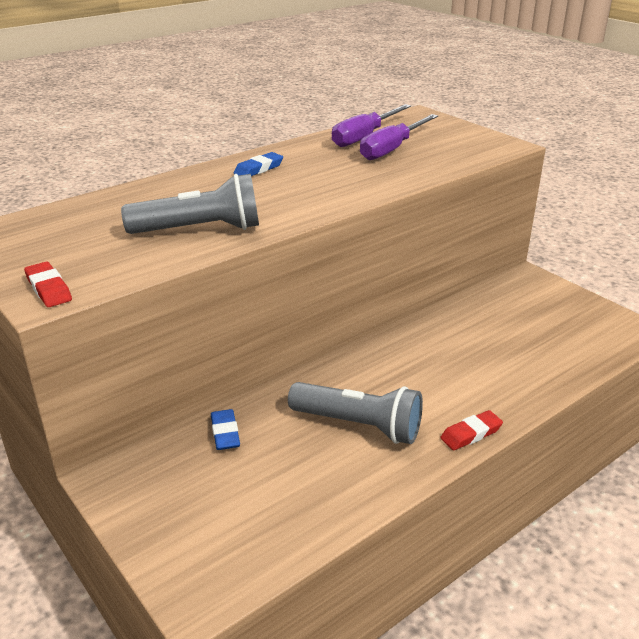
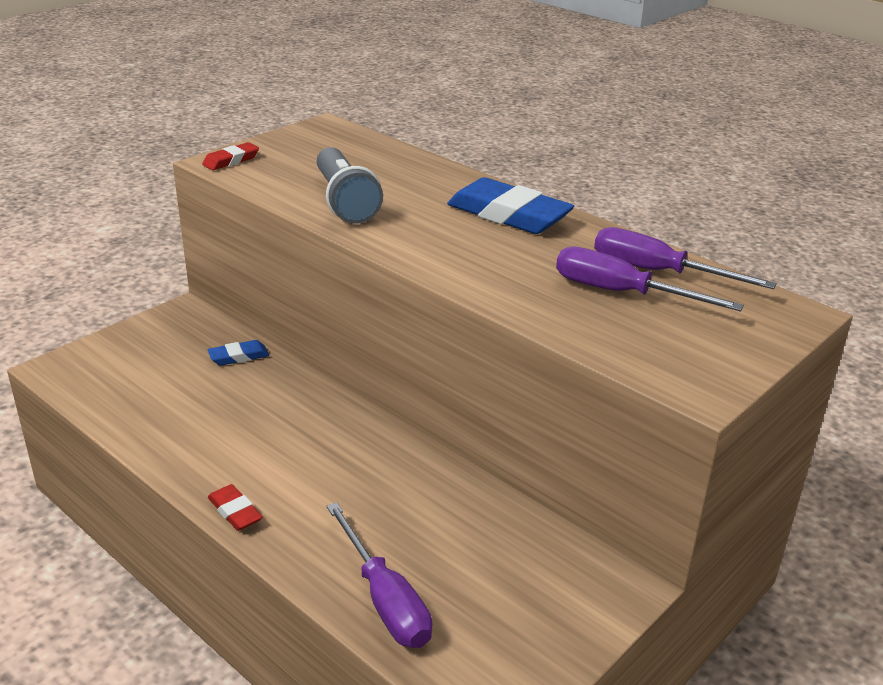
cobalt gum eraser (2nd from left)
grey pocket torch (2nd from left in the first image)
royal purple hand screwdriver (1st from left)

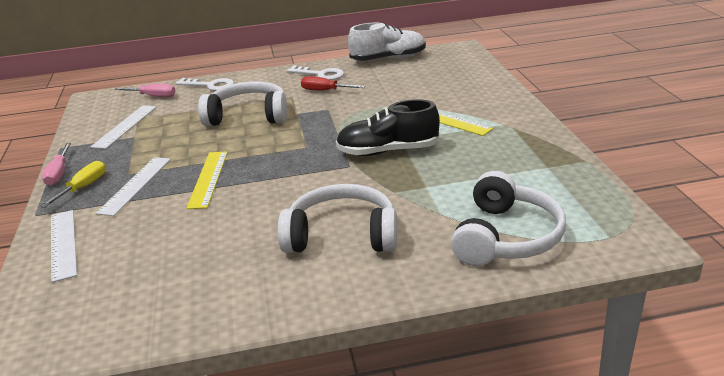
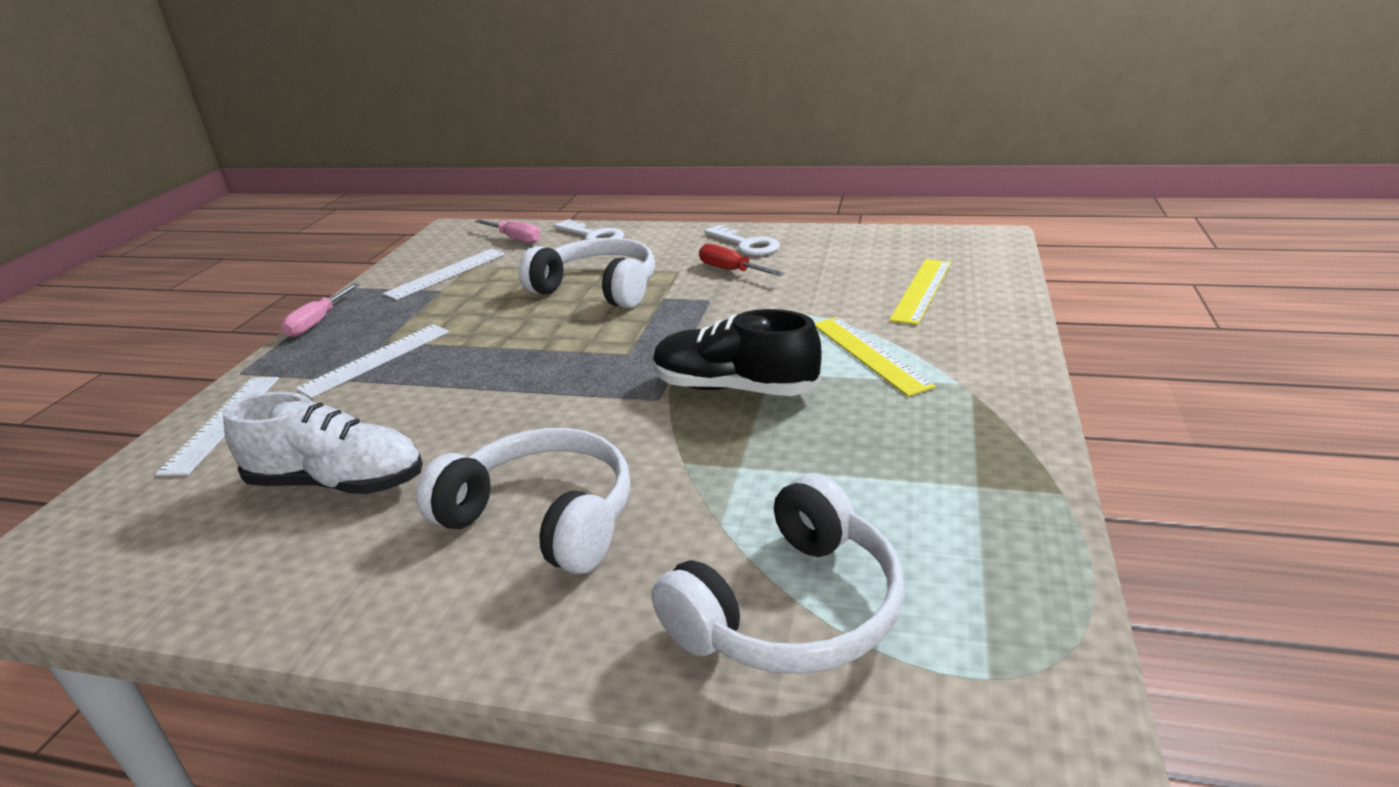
snow-white shoe
yellow measuring stick (2nd from left)
yellow hand screwdriver

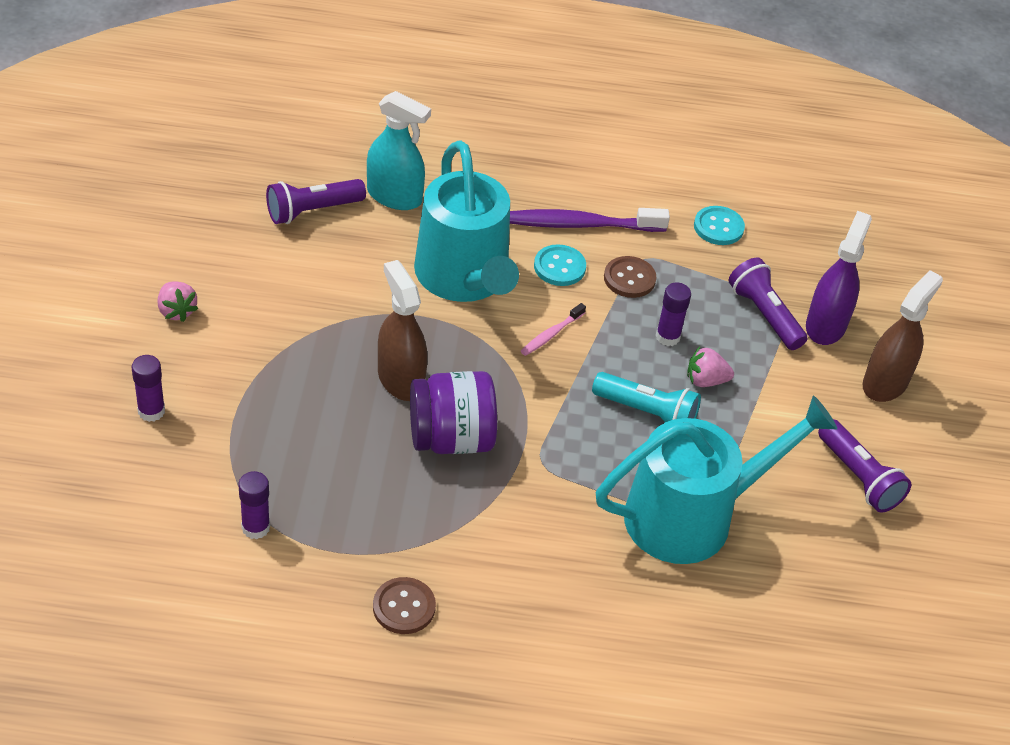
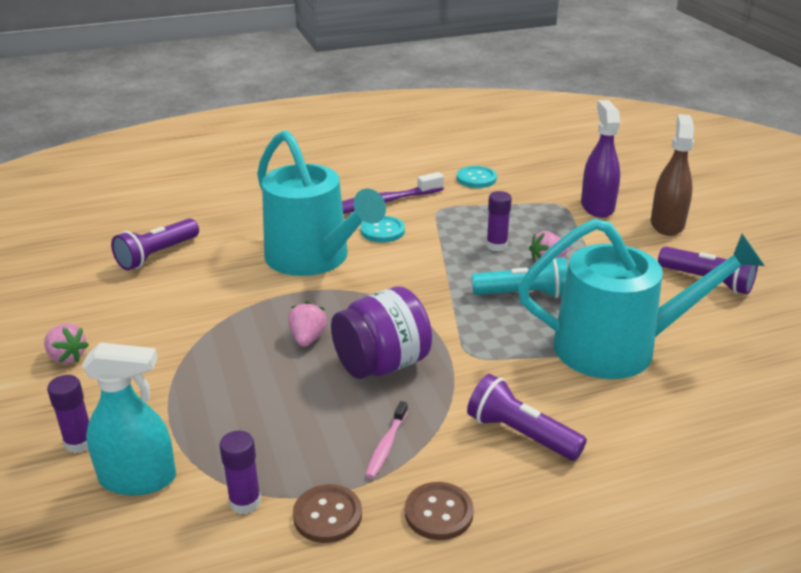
teal sprayer
dark brown sewing button (1st from left)
royal purple pocket torch (2nd from left)
pink berry (2nd from left)
pink dental brush
teal watering can (2nd from left)

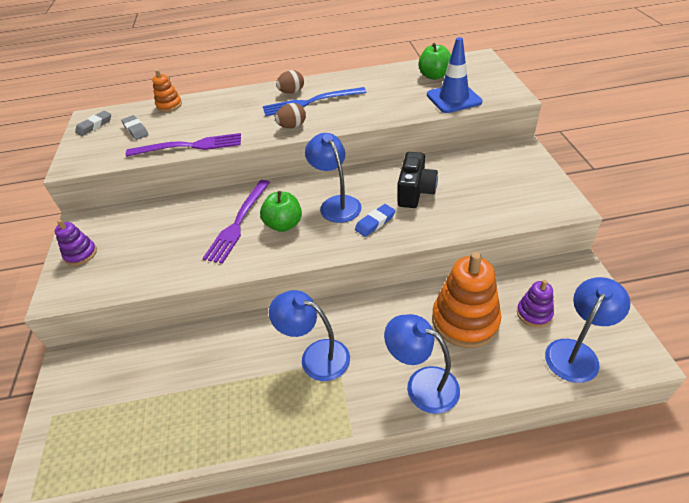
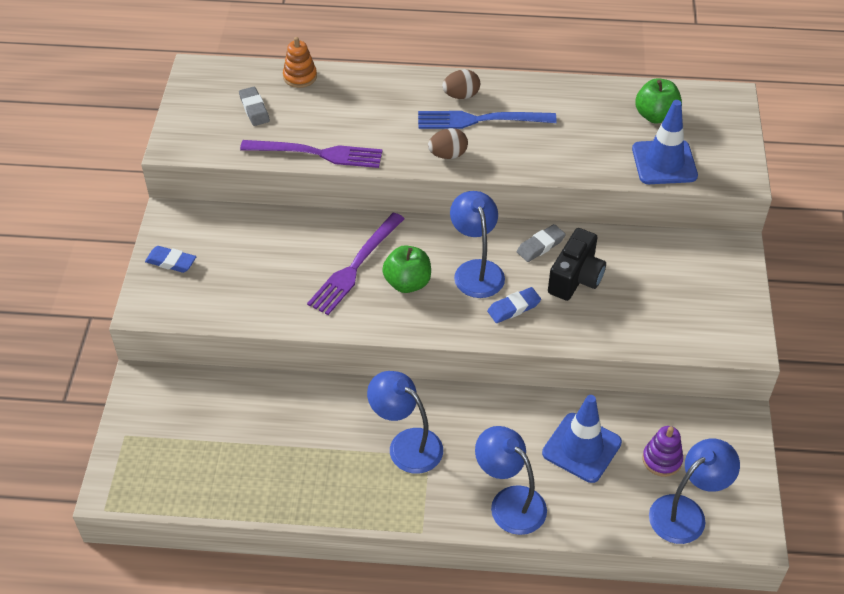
grey gum eraser (2nd from left)
cobalt gum eraser (1st from left)
cobalt traffic cone (1st from left)

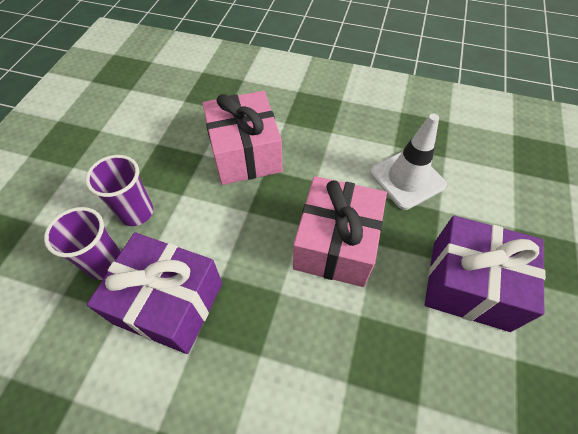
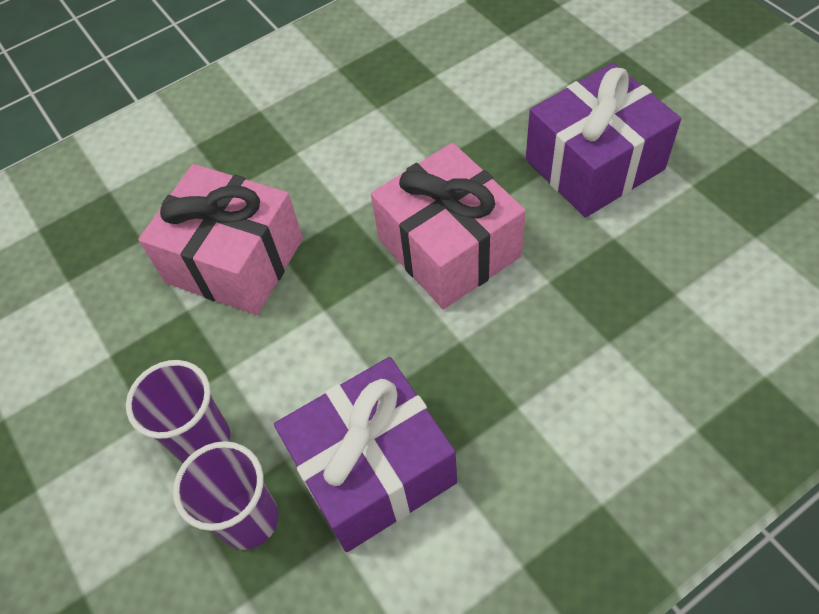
snow-white traffic cone

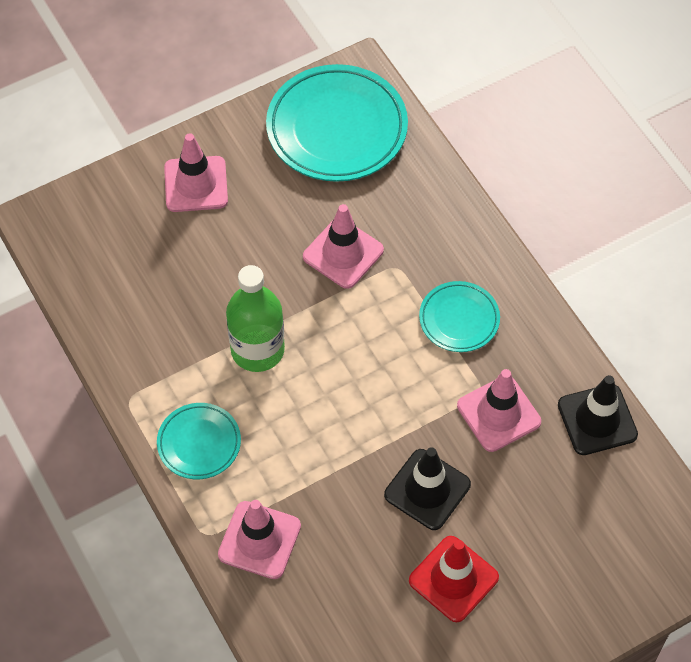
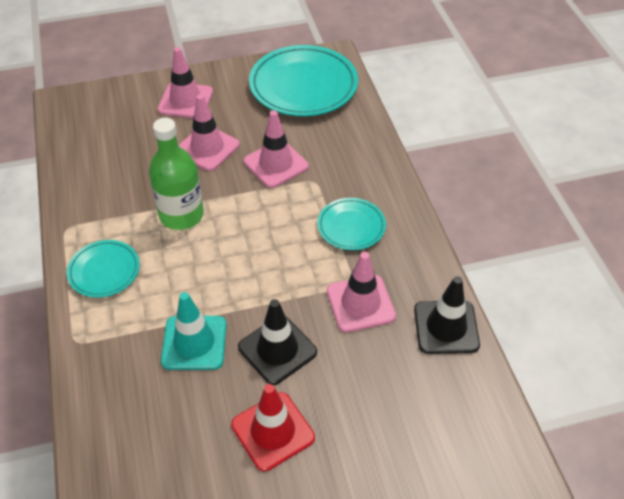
pink traffic cone (2nd from left)
teal traffic cone

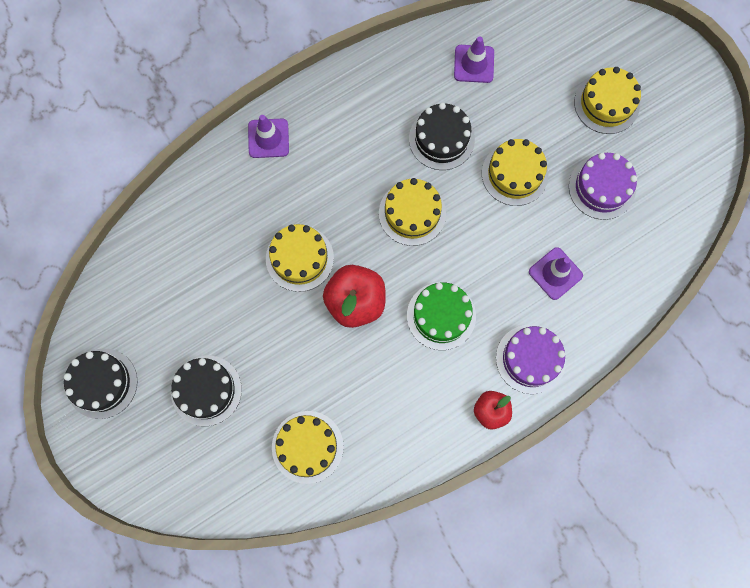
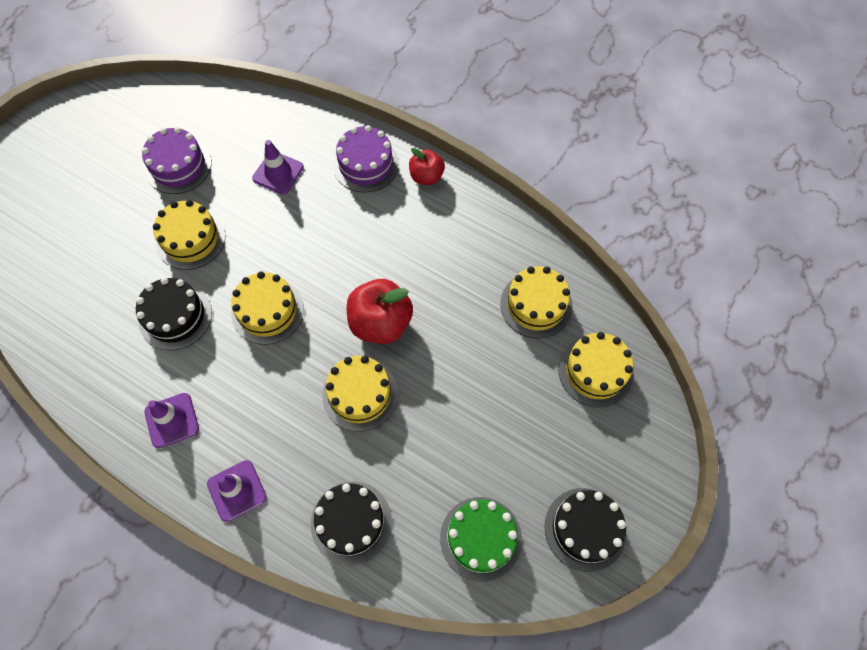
royal purple traffic cone (1st from left)
yellow layer cake (5th from left)
emerald layer cake
jet-black layer cake (2nd from left)

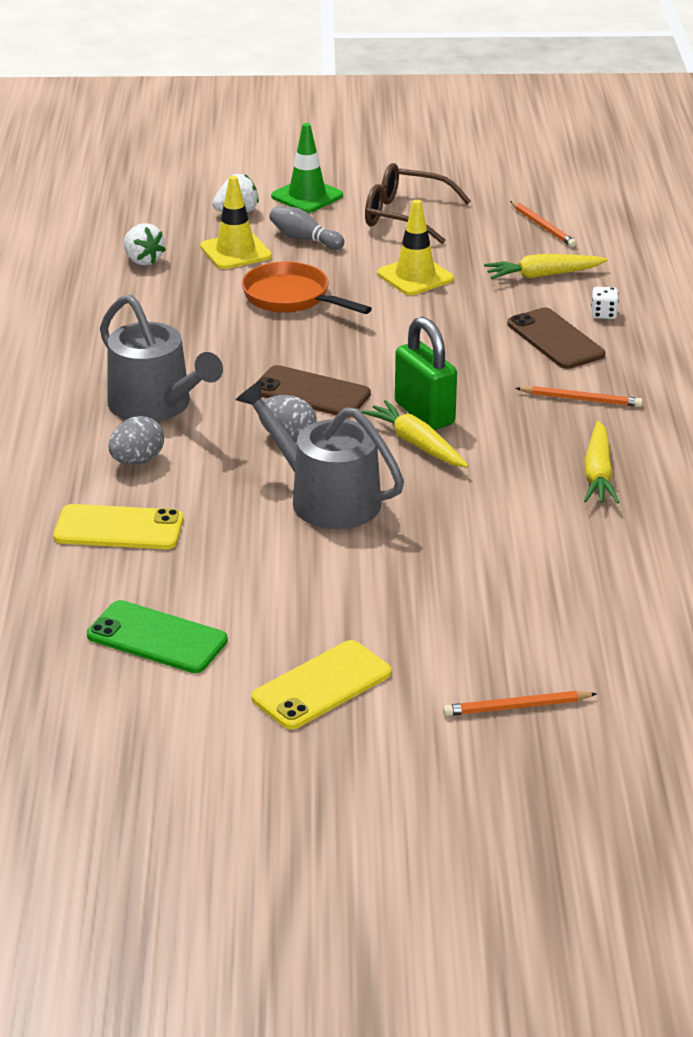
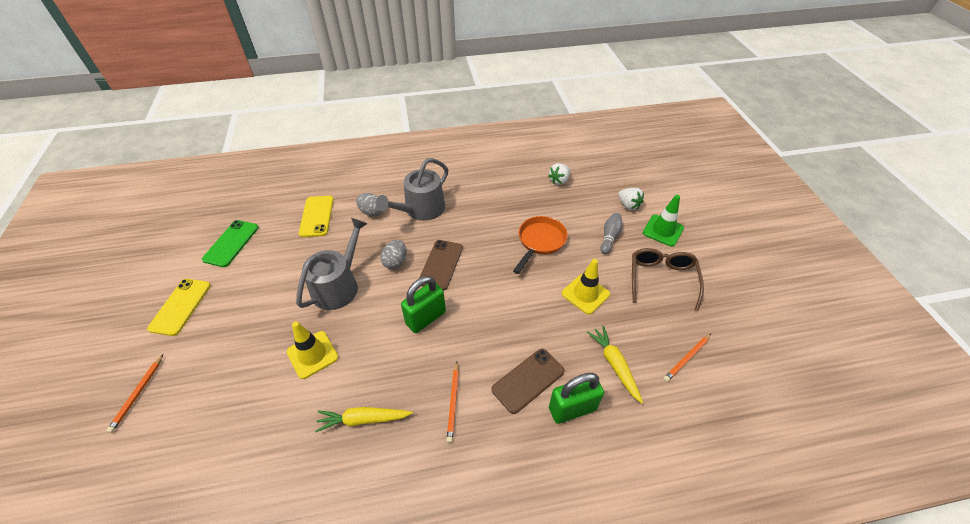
yellow traffic cone (1st from left)
emerald lock (2nd from left)
yellow toy carrot (1st from left in the first image)
yellow phone (1st from left)
orange-coloured lead pencil (1st from left)

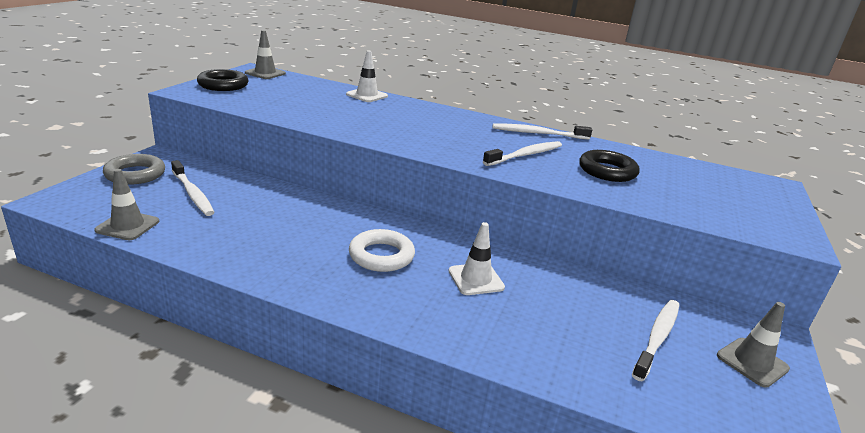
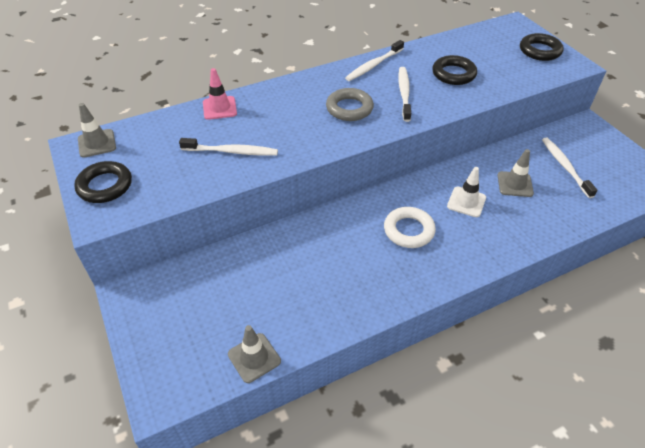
pink traffic cone
grey ring
snow-white dental brush (1st from left)
grey traffic cone (3rd from left)
jet-black ring (3rd from left)

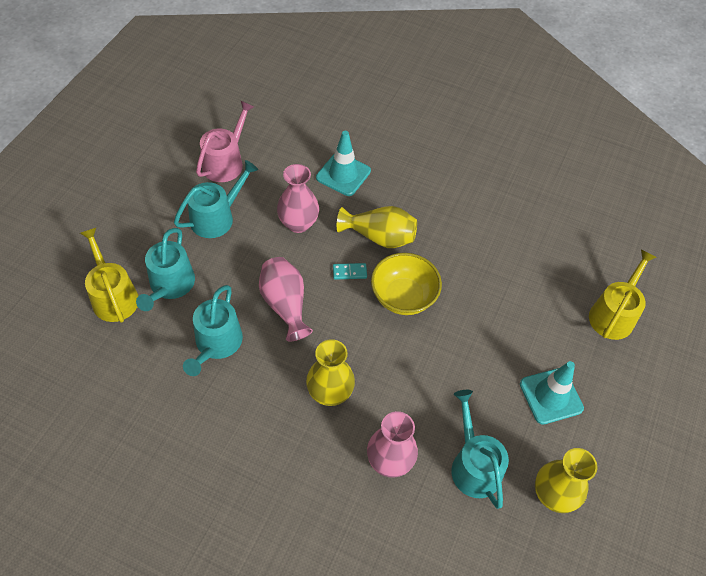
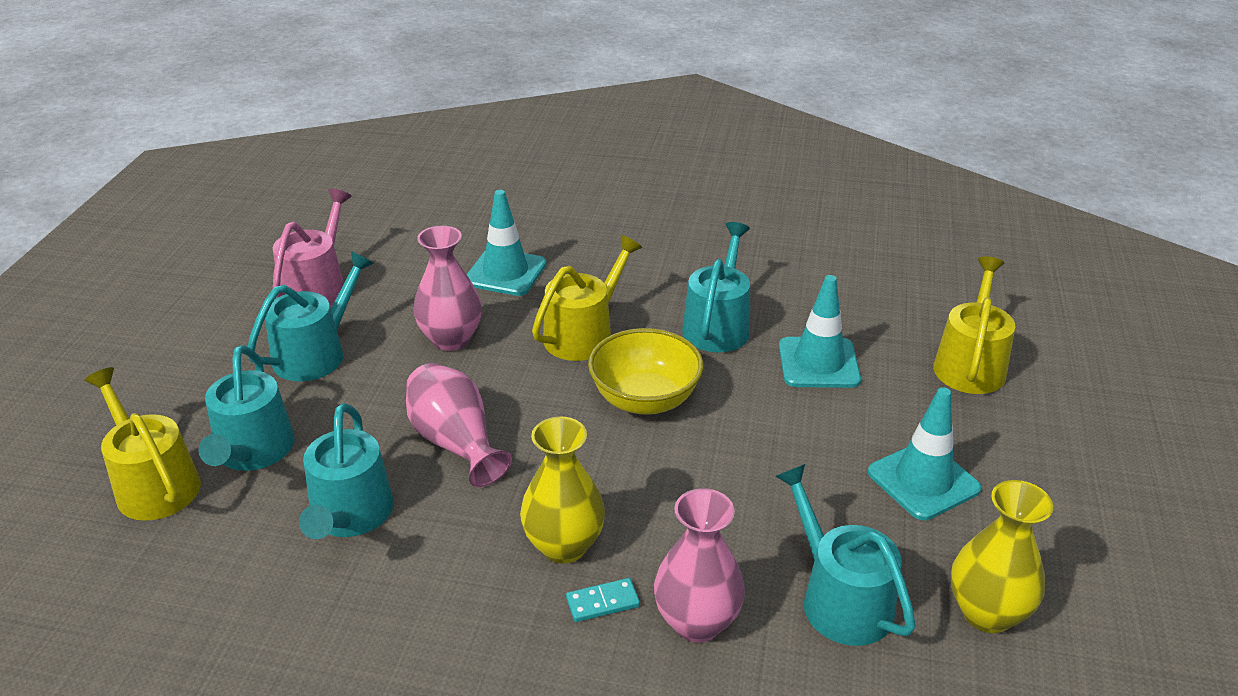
yellow watering can (2nd from left)
teal domino tile
teal watering can (4th from left)
teal traffic cone (2nd from left)

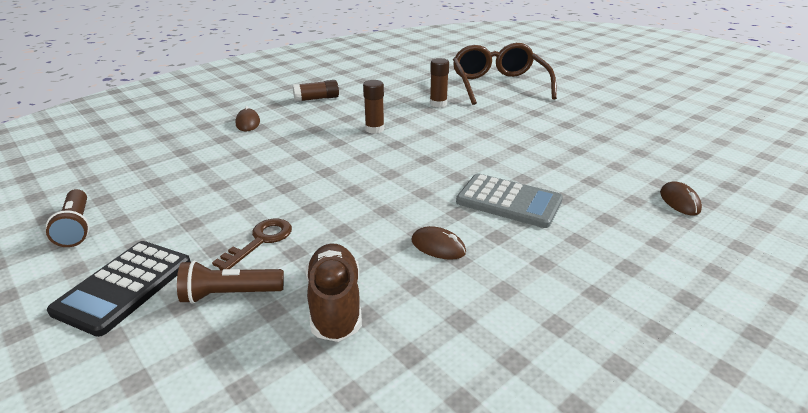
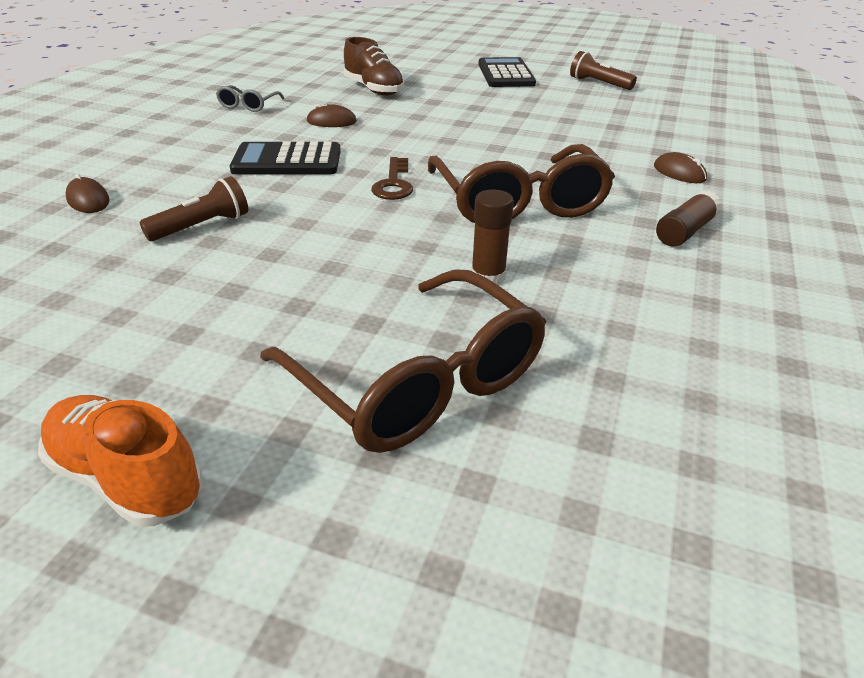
dark brown eyeglasses (2nd from left)
jet-black calculator (1st from left)
dark brown latchkey
dark brown pocket torch (1st from left)
grey eyeglasses
orange-coloured shoe

